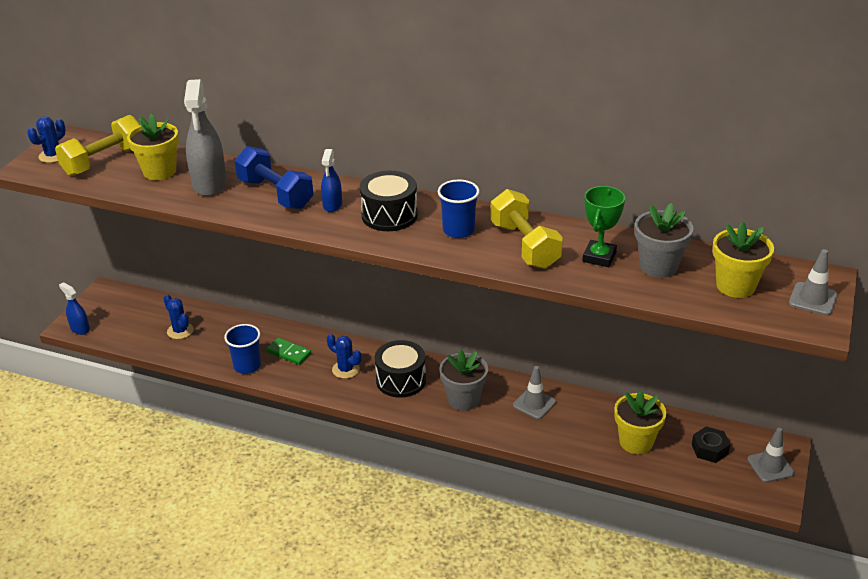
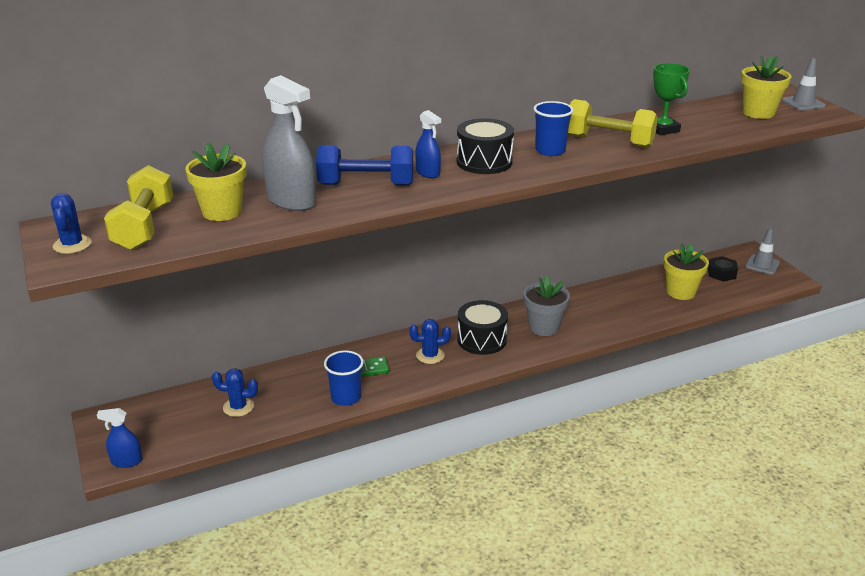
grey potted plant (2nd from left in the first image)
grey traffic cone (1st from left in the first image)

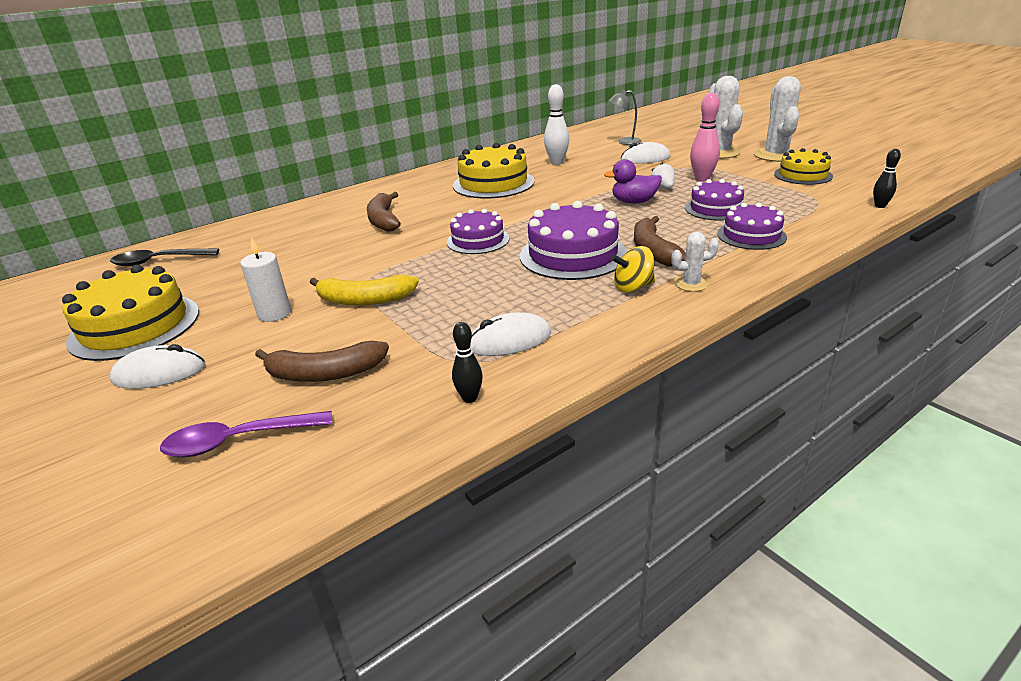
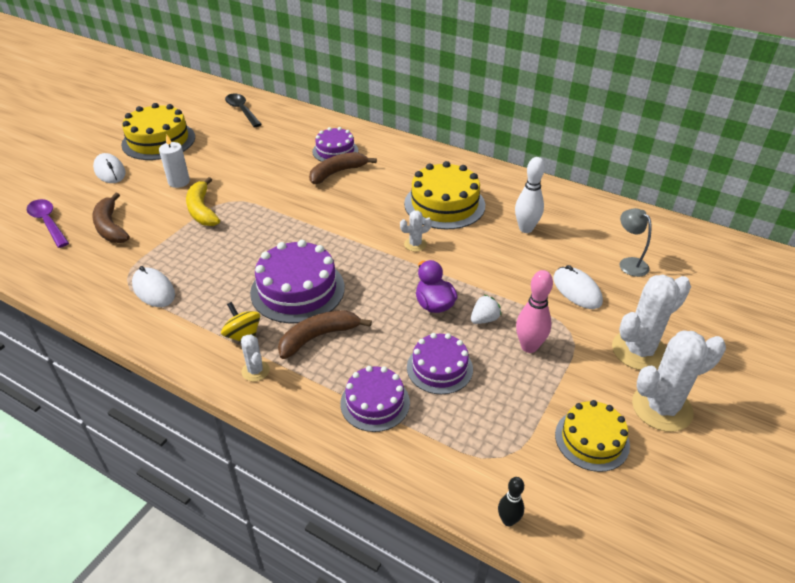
royal purple layer cake (2nd from left)
jet-black tenpin (1st from left in the first image)
snow-white saguaro cactus (2nd from left)

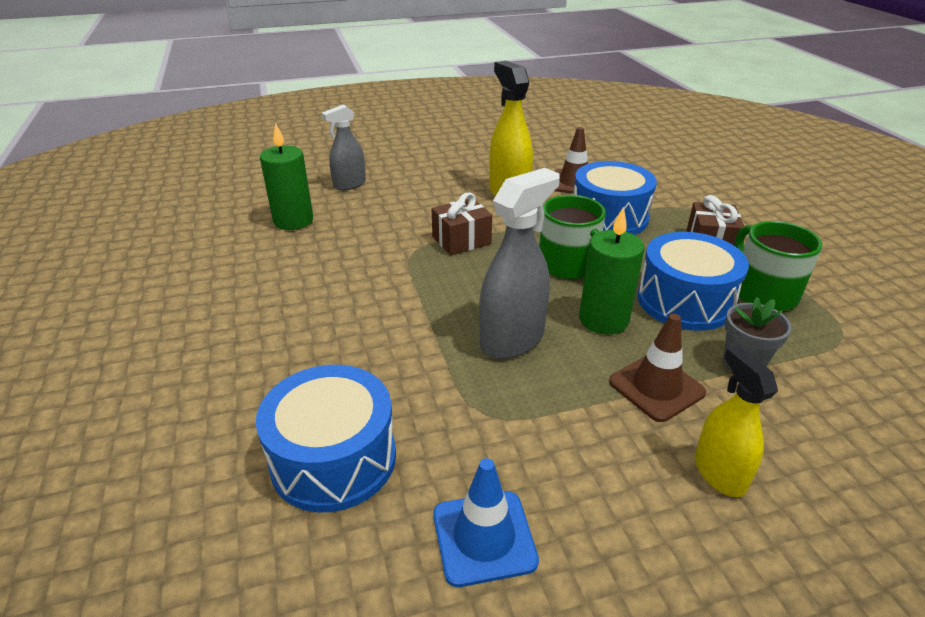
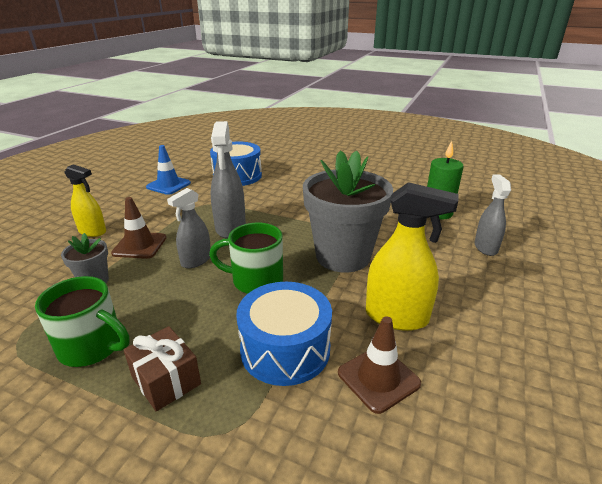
grey potted plant (2nd from left)
grey sprayer (1st from left)
cobalt toy drum (3rd from left in the first image)

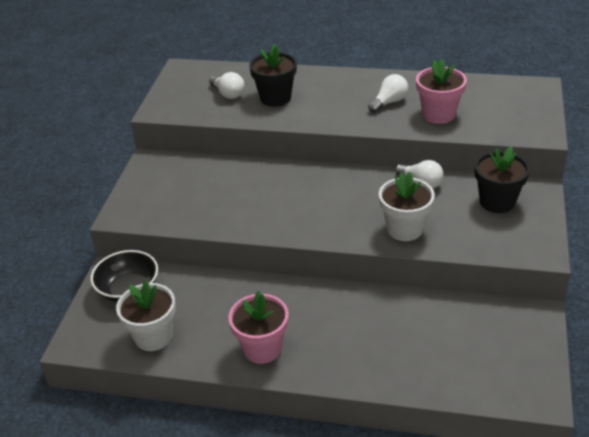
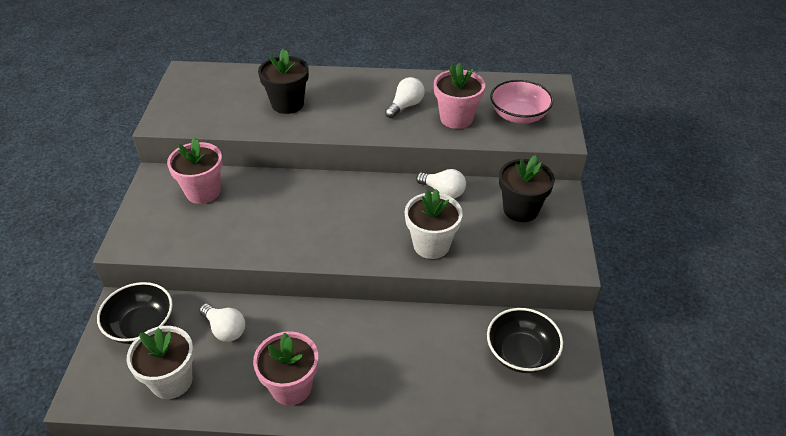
snow-white light bulb (1st from left)
pink deep dish
pink potted plant (1st from left)
jet-black deep dish (2nd from left)

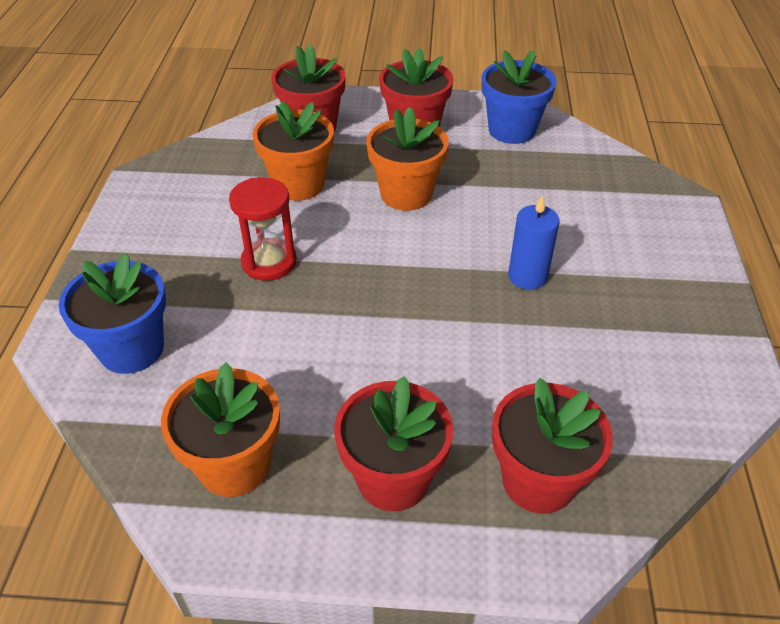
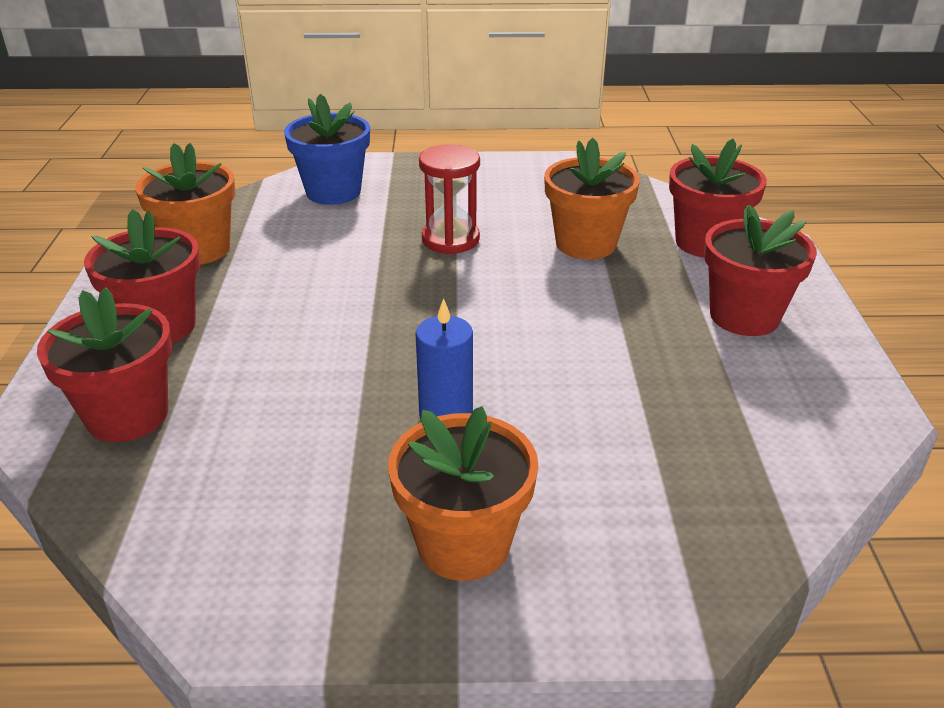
cobalt potted plant (2nd from left in the first image)
orange-coloured potted plant (2nd from left)

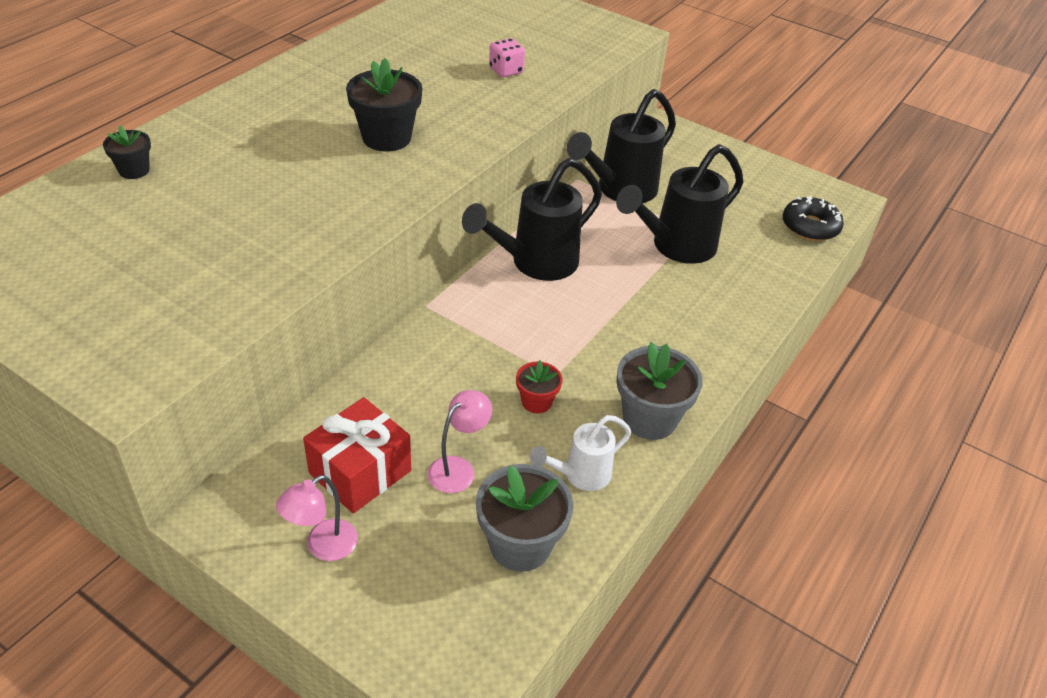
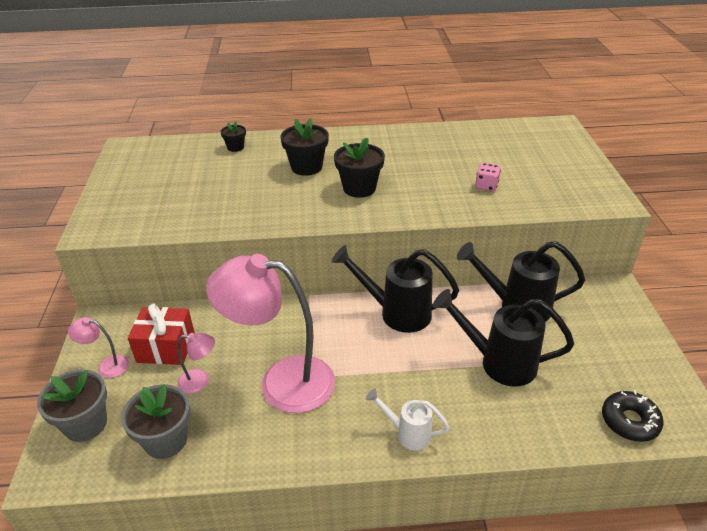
grey potted plant (1st from left)
pink reading lamp (3rd from left)
snow-white watering can
jet-black potted plant (2nd from left)

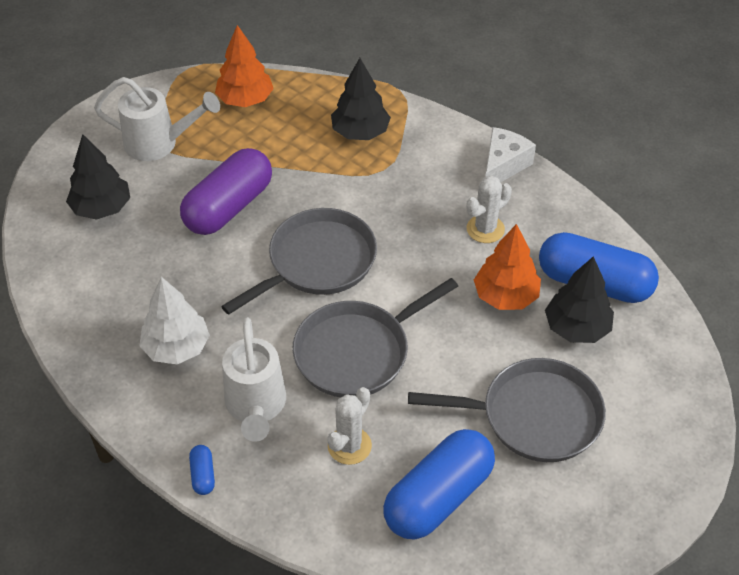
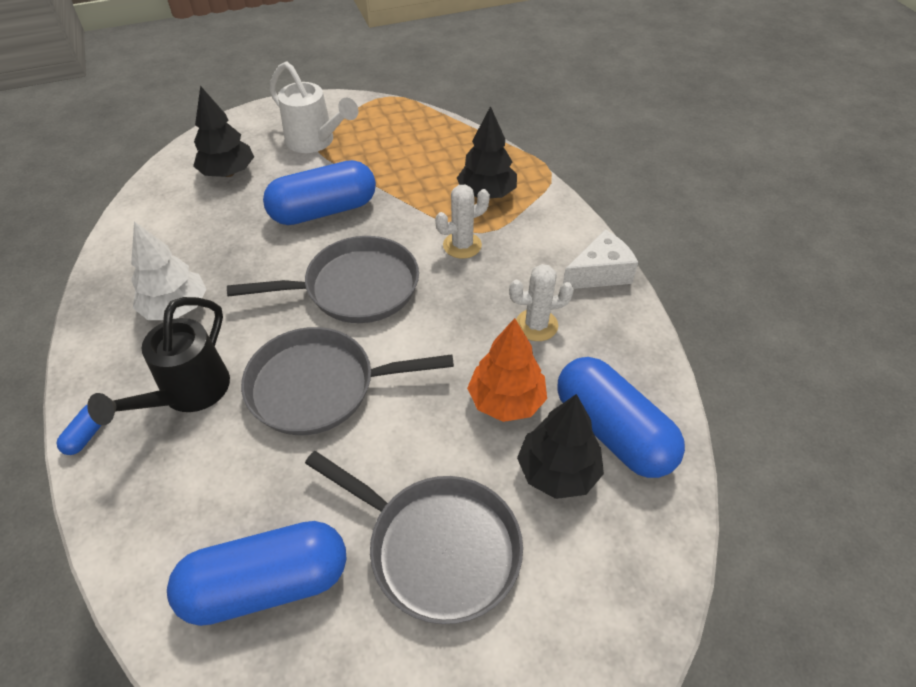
orange-coloured fir tree (1st from left in the first image)
cobalt pill (3rd from left)
jet-black watering can
snow-white saguaro cactus (1st from left)

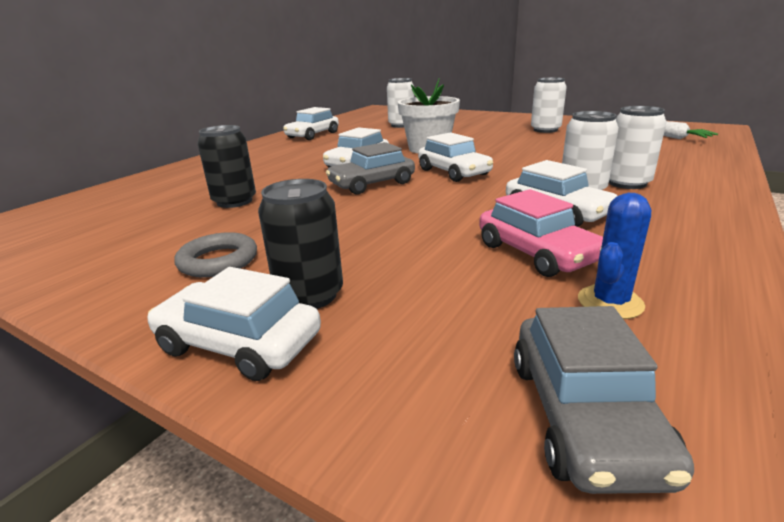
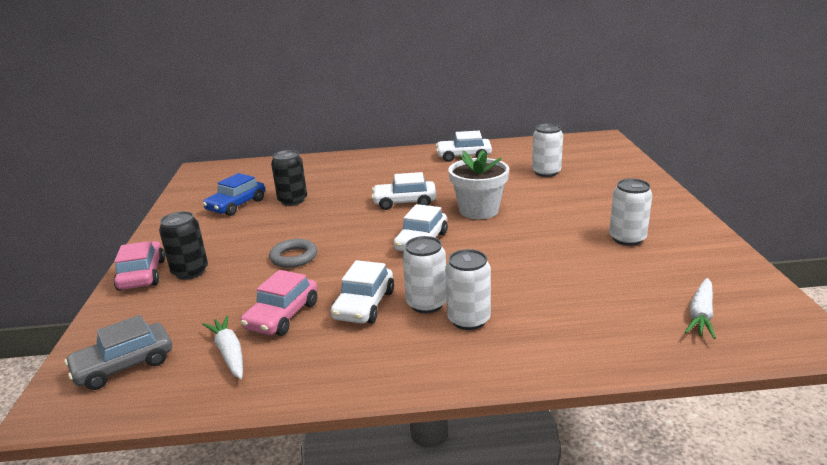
grey car (1st from left in the first image)
snow-white toy carrot (1st from left)
grey ring
pink car (1st from left)
cobalt car

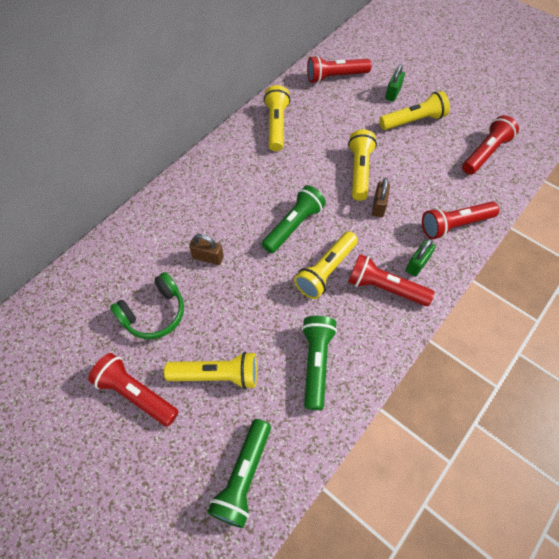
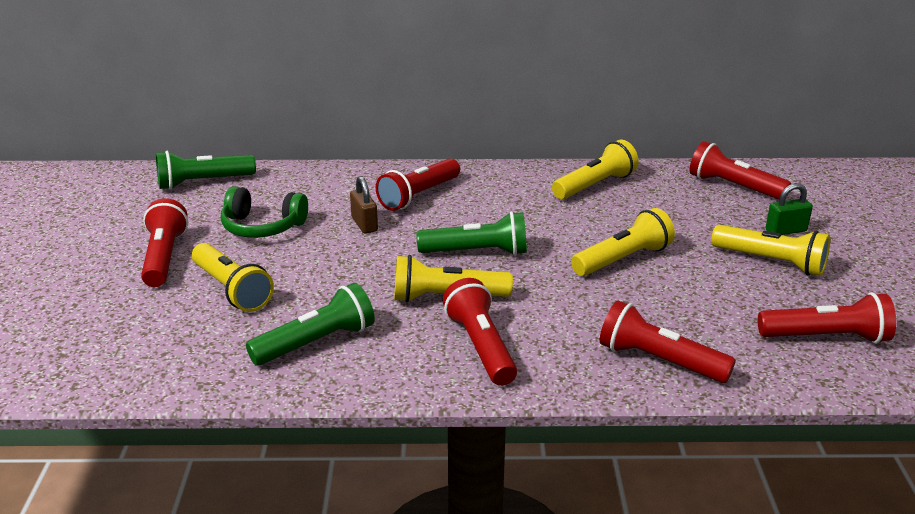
dark brown lock (2nd from left in the first image)
emerald lock (2nd from left in the first image)
emerald pocket torch (1st from left)
crimson pocket torch (2nd from left)

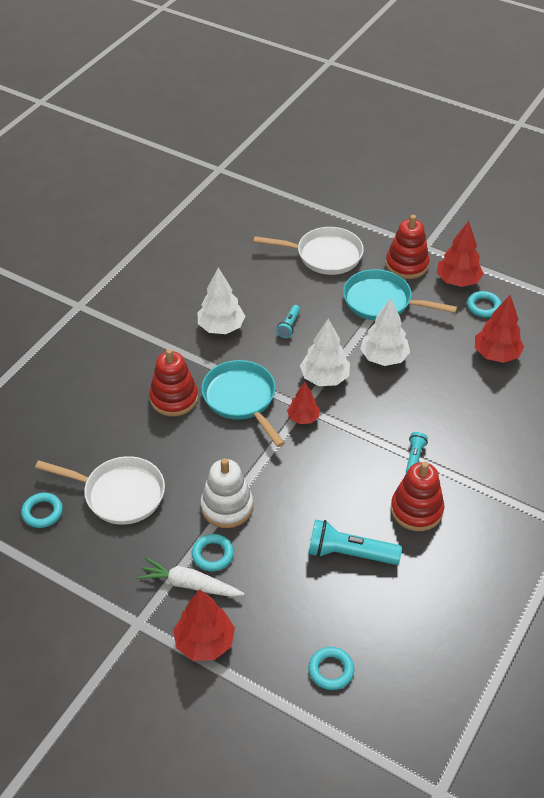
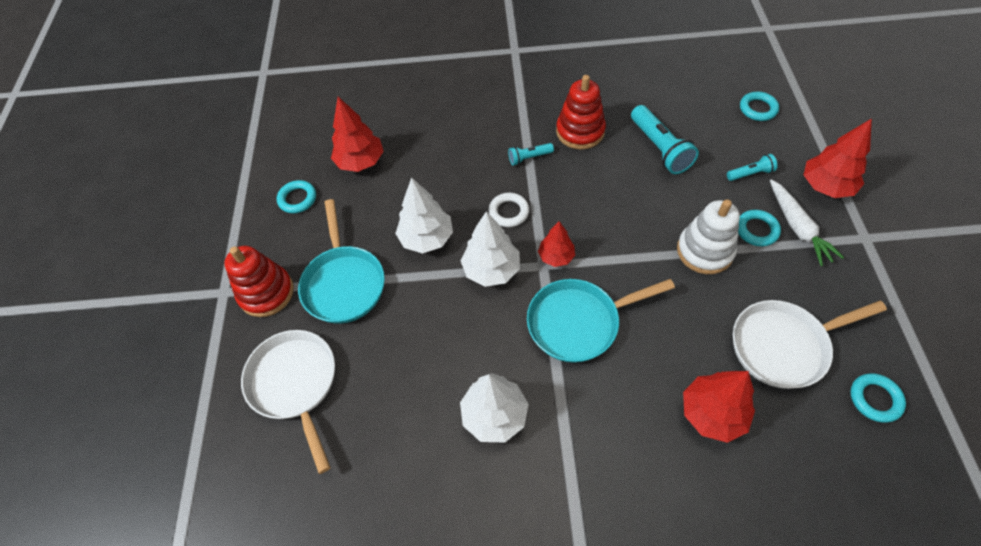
crimson fir tree (3rd from left)
teal pocket torch (3rd from left)
crimson stacking toy (1st from left in the first image)
teal pan (2nd from left)
snow-white pan (2nd from left)
snow-white ring

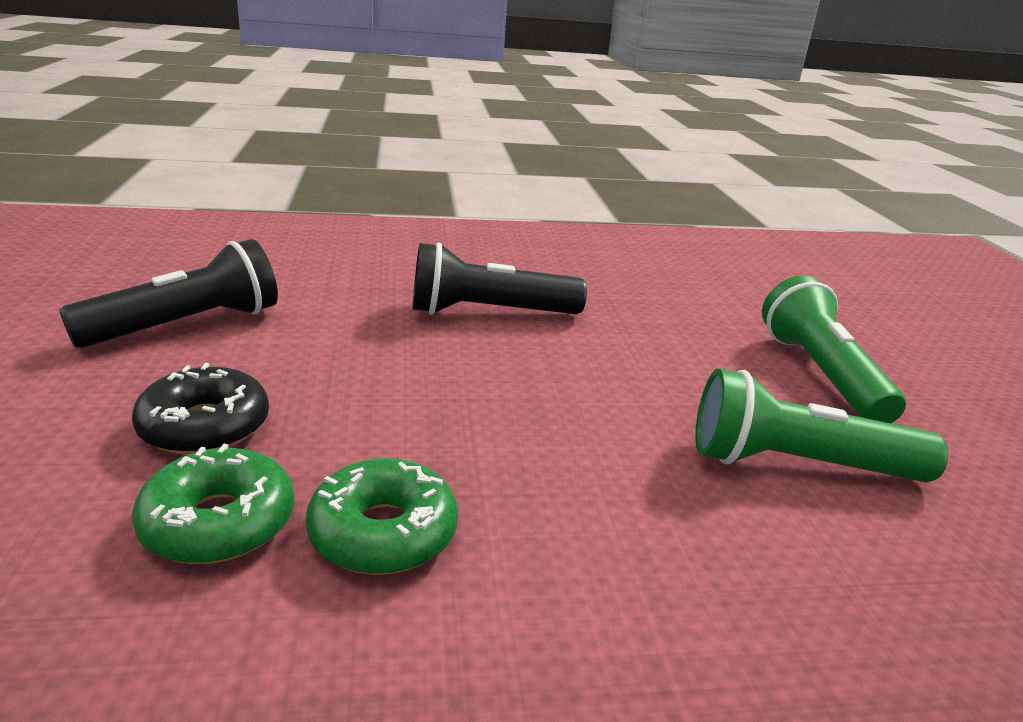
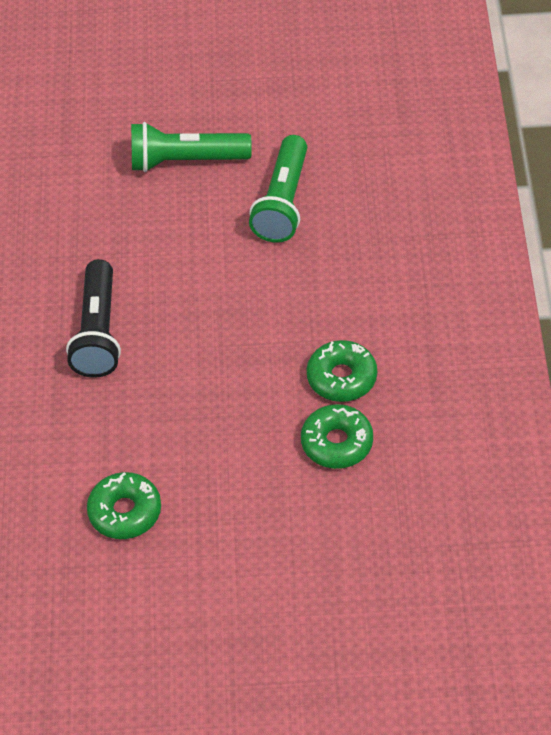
emerald donut (1st from left)
jet-black donut

